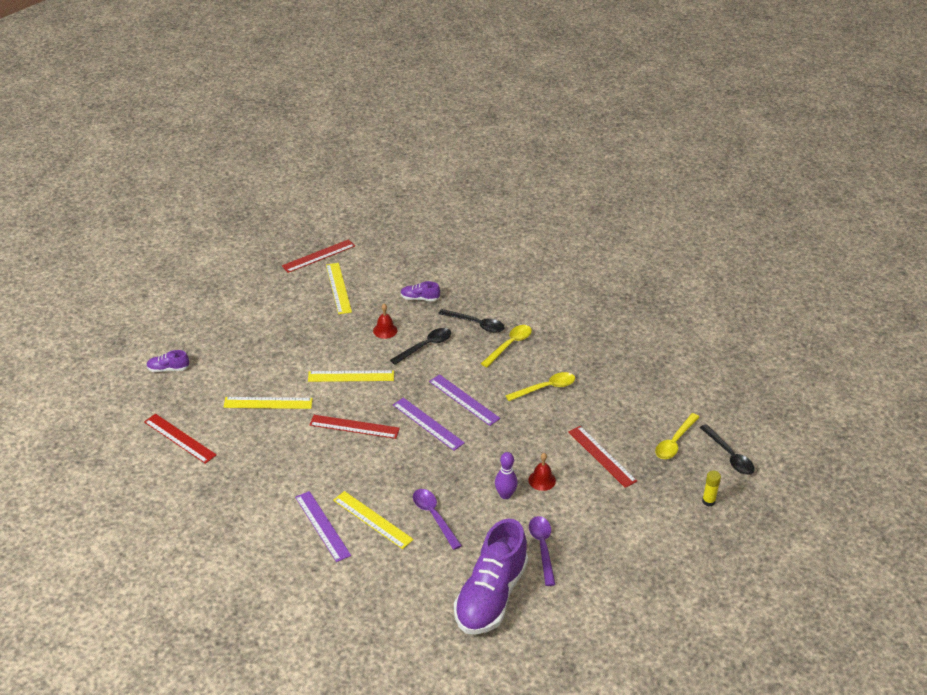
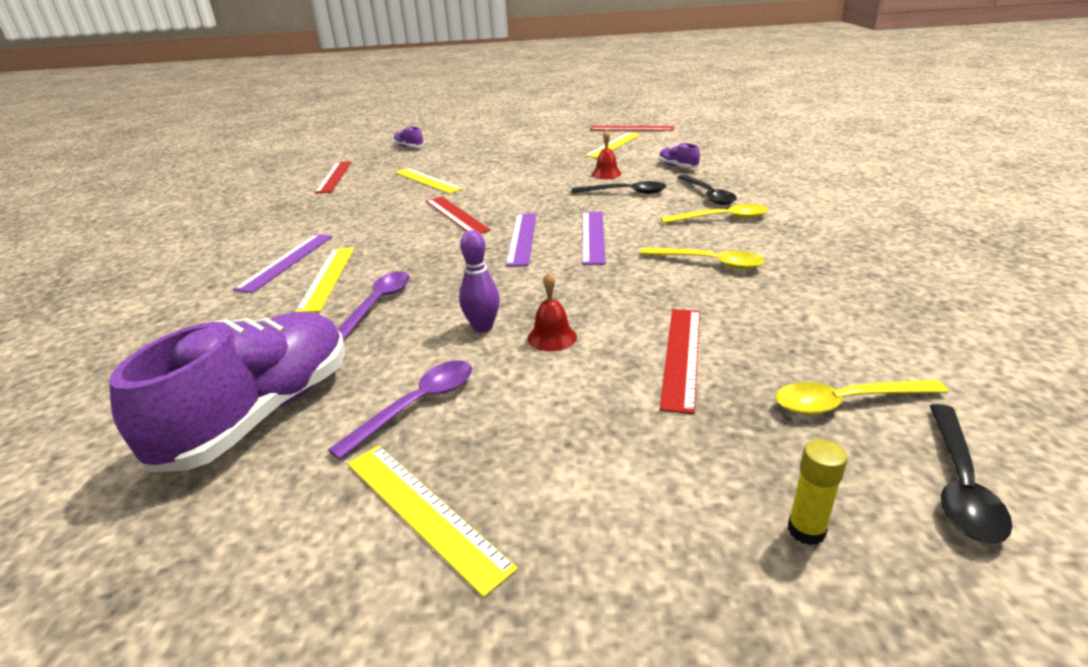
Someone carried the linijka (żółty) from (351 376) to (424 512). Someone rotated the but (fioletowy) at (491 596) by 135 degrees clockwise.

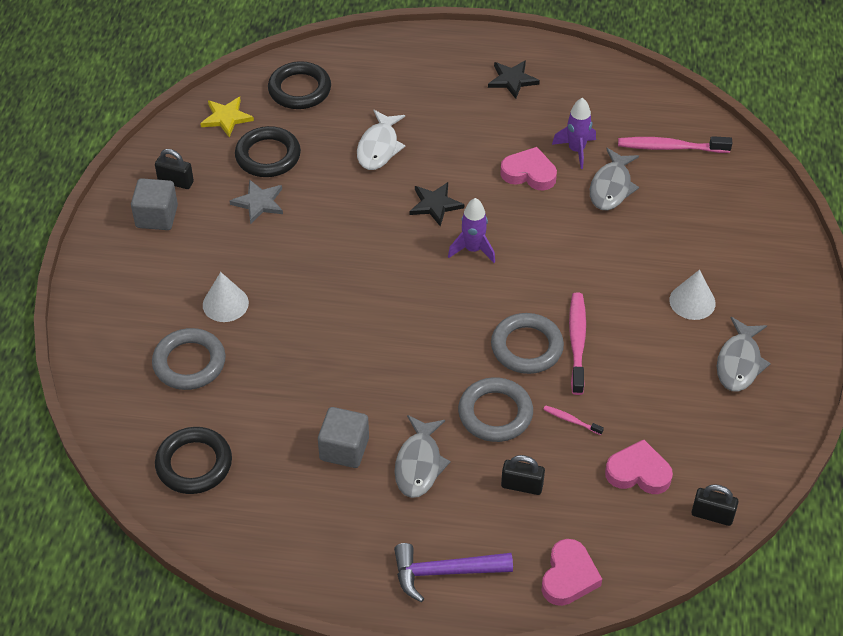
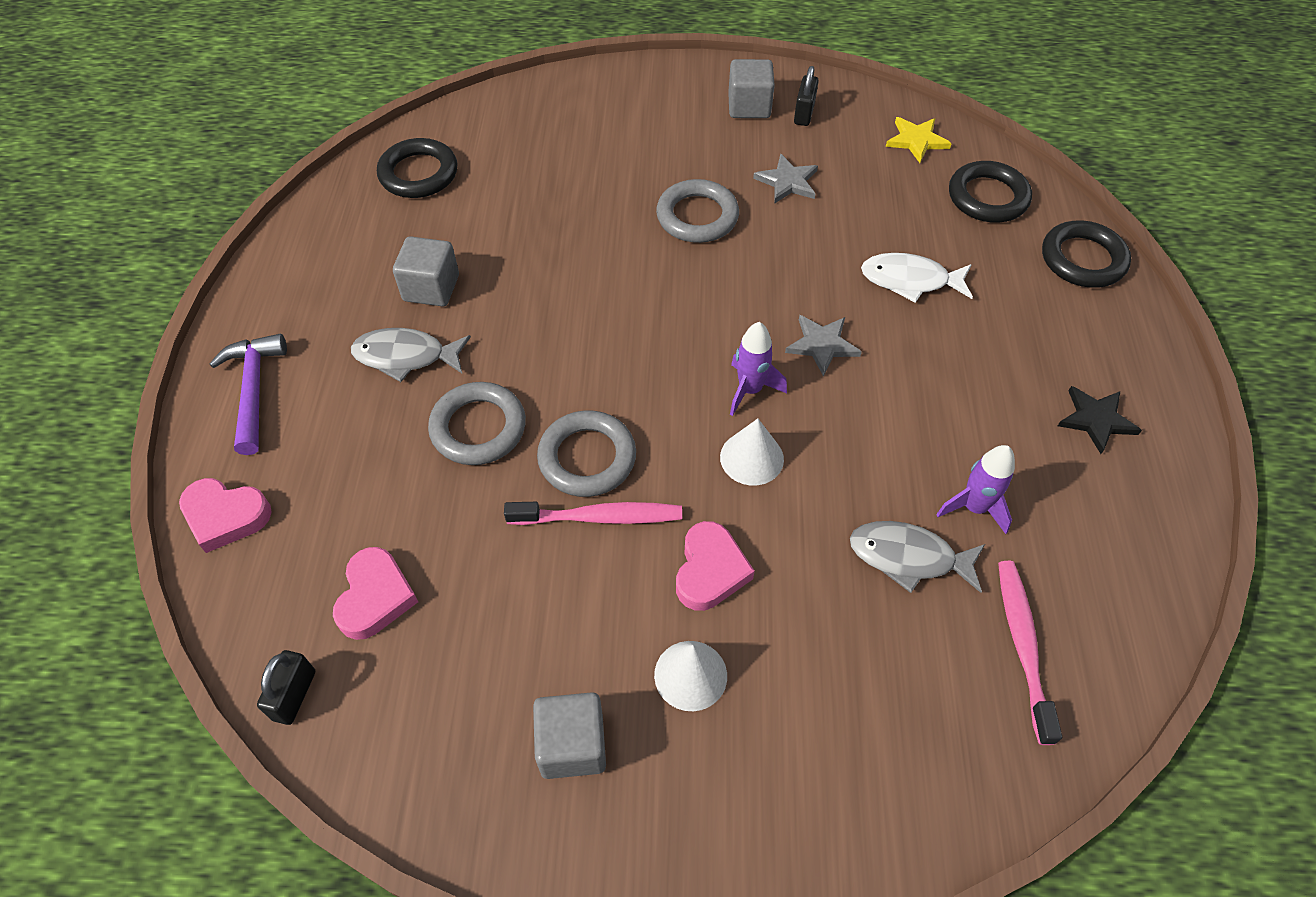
Someone took away the kłódka (czarny) at (522 486). Someone took away the szczoteczka do zębów (różowy) at (571 420). Someone carried the pierścień (szary) from (189 363) to (697 216). Someone carried the stożek (biały) from (225 304) to (751 458). Someone carried the pierścień (czarny) from (268 156) to (1083 259). Someone carried the serce (różowy) from (529 173) to (710 570). Someone swapped the ryba (szary) at (739 362) for the sześcian (szary) at (572 745). Someone repainted the gwiazda (czarny) at (435 205), which became the gwiazda (szary) at (822 345).

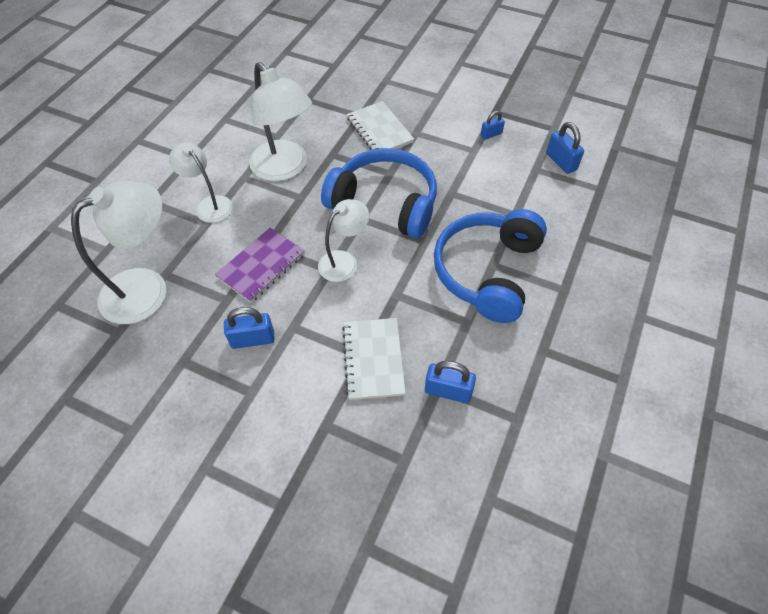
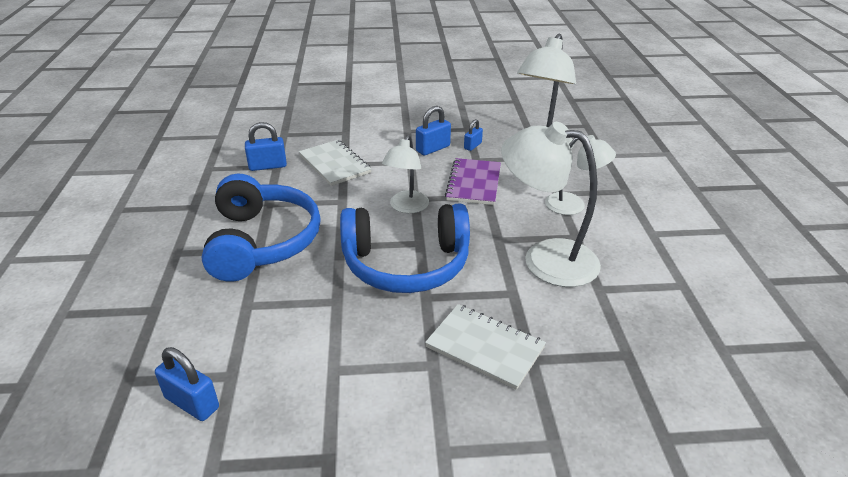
Someone carried the kłódka (niebieski) from (491 134) to (472 146).

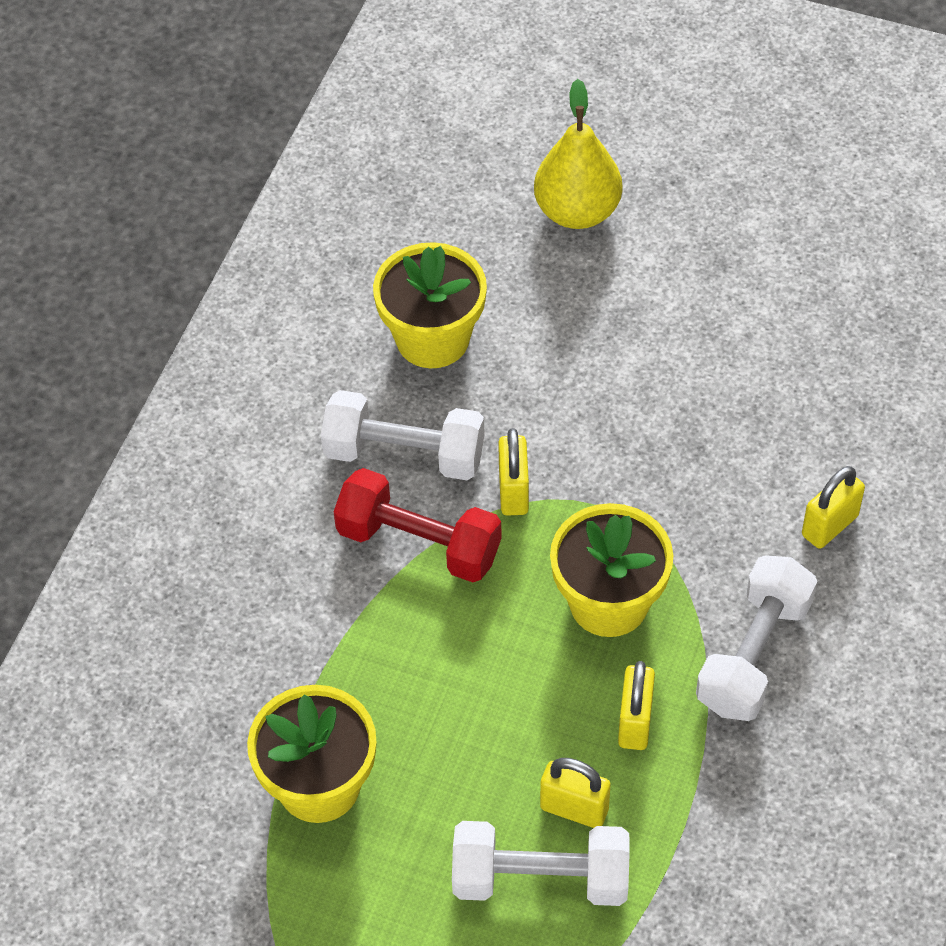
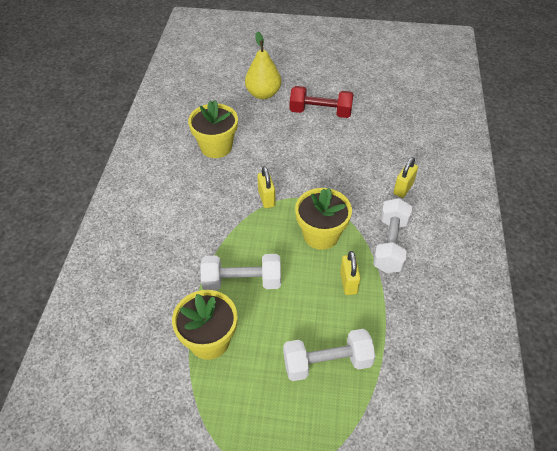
Someone took away the kłódka (żółty) at (574 809). Someone carried the hantel (biały) from (404 454) to (242 281). Someone carried the hantel (czerwony) from (419 543) to (320 112).

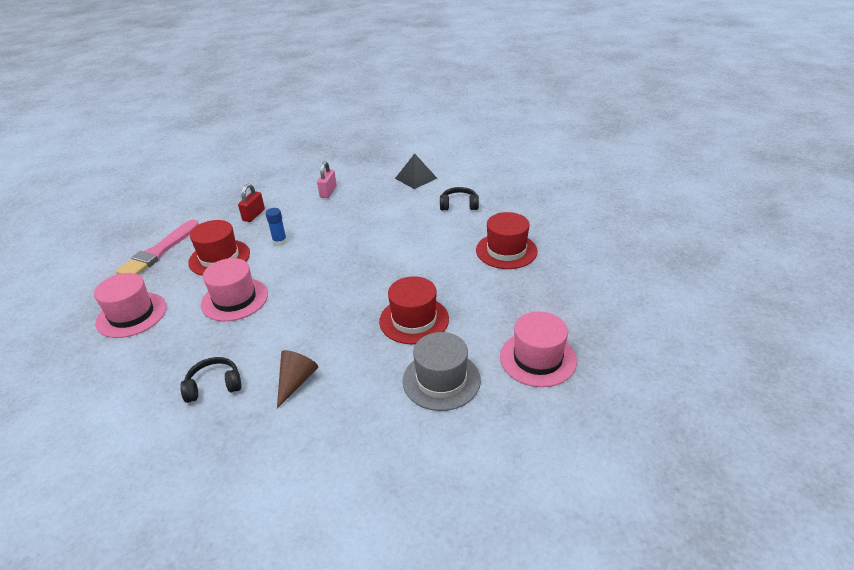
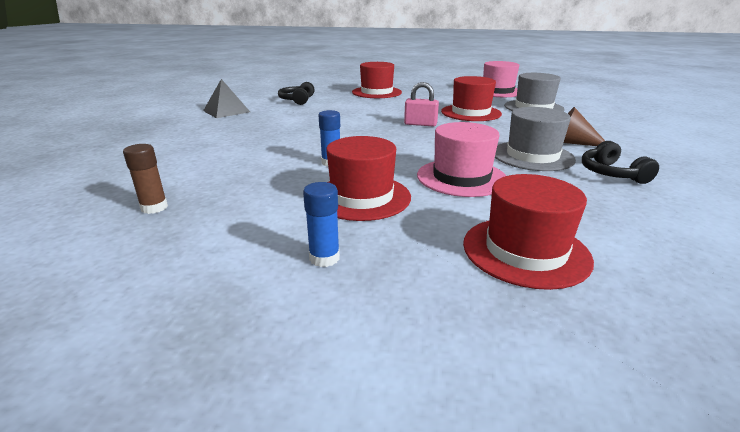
Someone took away the kłódka (czerwony) at (253 215). Someone put down the klej w sztyfcie (brązowy) at (154 208). Someone put down the kapelusz (szary) at (532 156). Someone carried the kłódka (różowy) from (328 192) to (420 124). Someone swapped the pędzel (różowy) at (159 251) for the klej w sztyfcie (niebieski) at (324 258). Someone repainted the kapelusz (różowy) at (131 315), which became the kapelusz (czerwony) at (525 251).

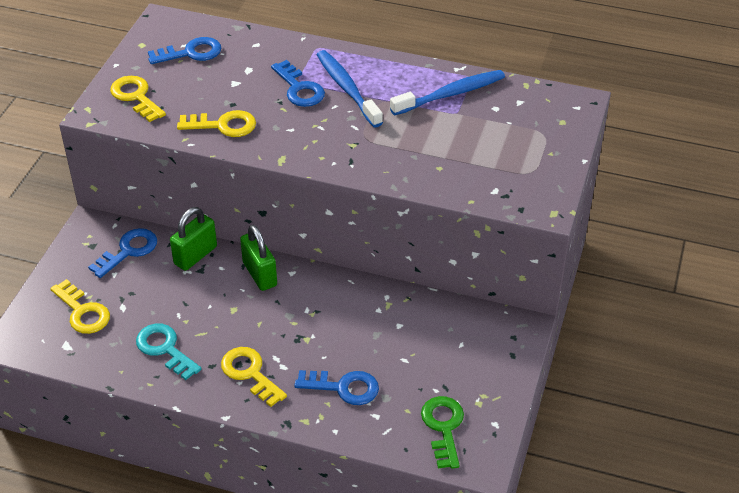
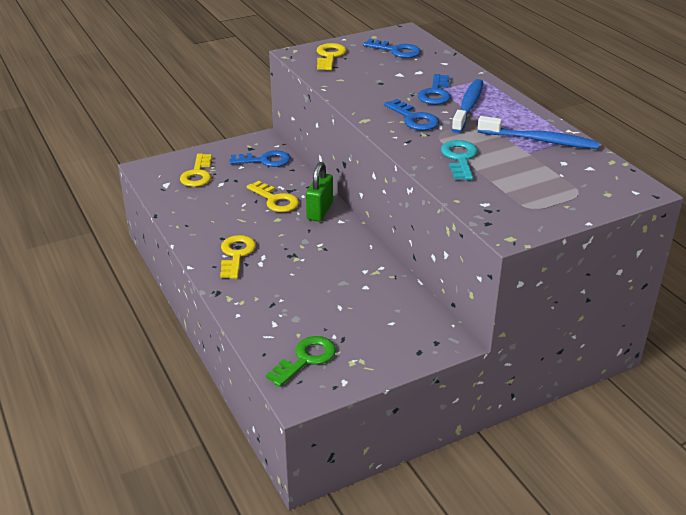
Someone took away the kłódka (zielony) at (195 255). Someone carried the klucz (turkusowy) from (165 349) to (459 158). Someone carried the klucz (żółty) from (223 125) to (275 200). Someone carried the klucz (niebieski) from (344 387) to (414 119).

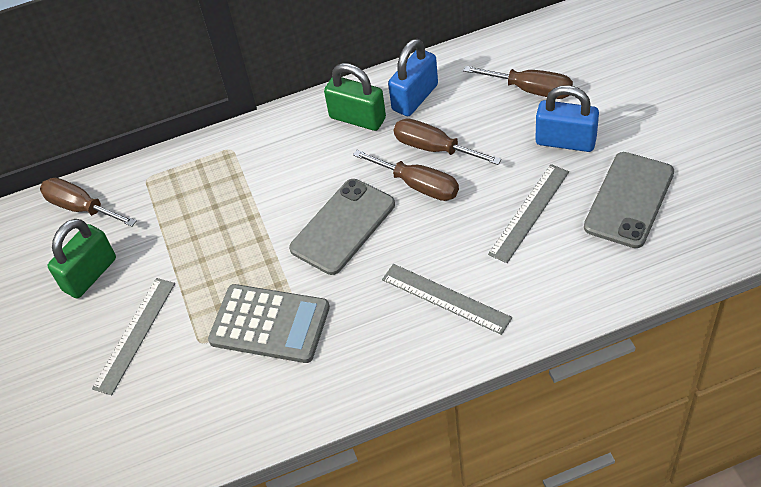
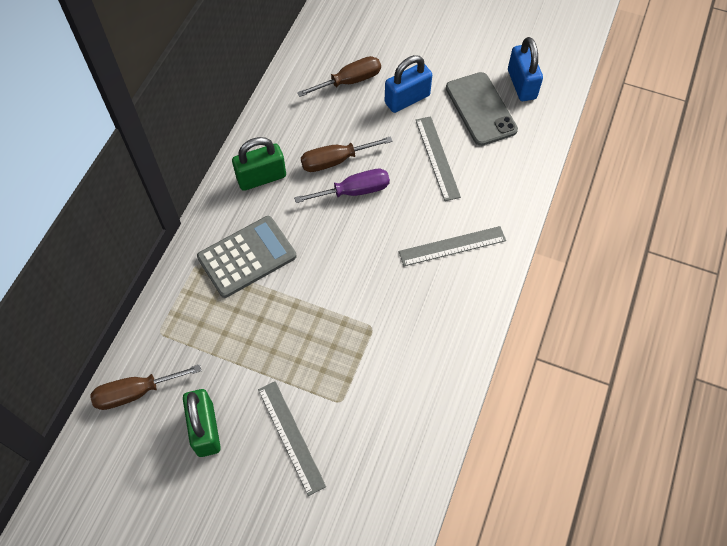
Someone took away the telefon (szary) at (343 226). Someone carried the kalkulator (szary) from (269 324) to (247 257). Someone carried the kłódka (niebieski) from (415 97) to (521 84). Someone repainted the śrubokręt (brązowy) at (418 185), which became the śrubokręt (fioletowy) at (354 191).

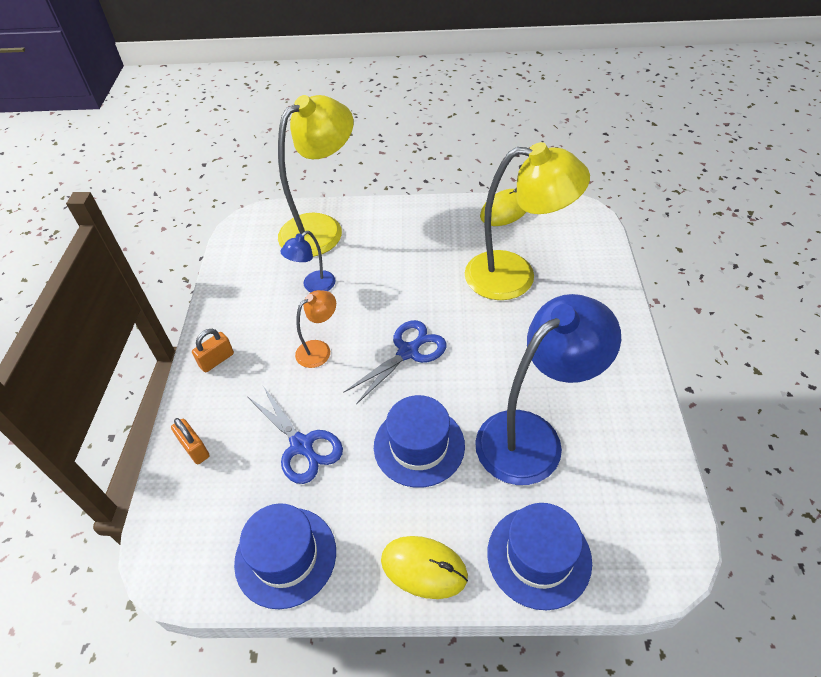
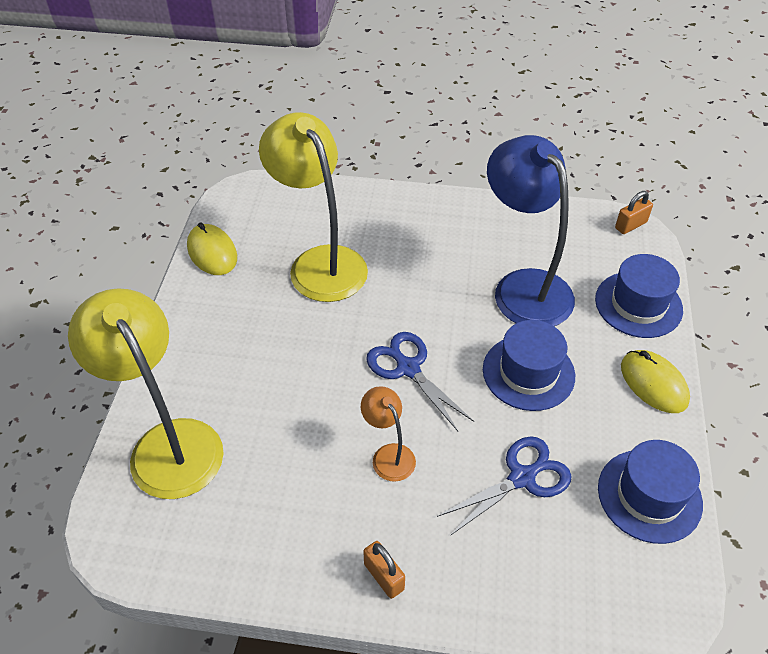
Someone took away the lampka (niebieski) at (313 286). Someone carried the kłódka (pomarańczowy) from (195 448) to (630 225). Someone rotated the myszka (żółty) at (424 568) by 60 degrees counterclockwise. Someone rotated the lampka (żółty) at (515 276) by 45 degrees counterclockwise.

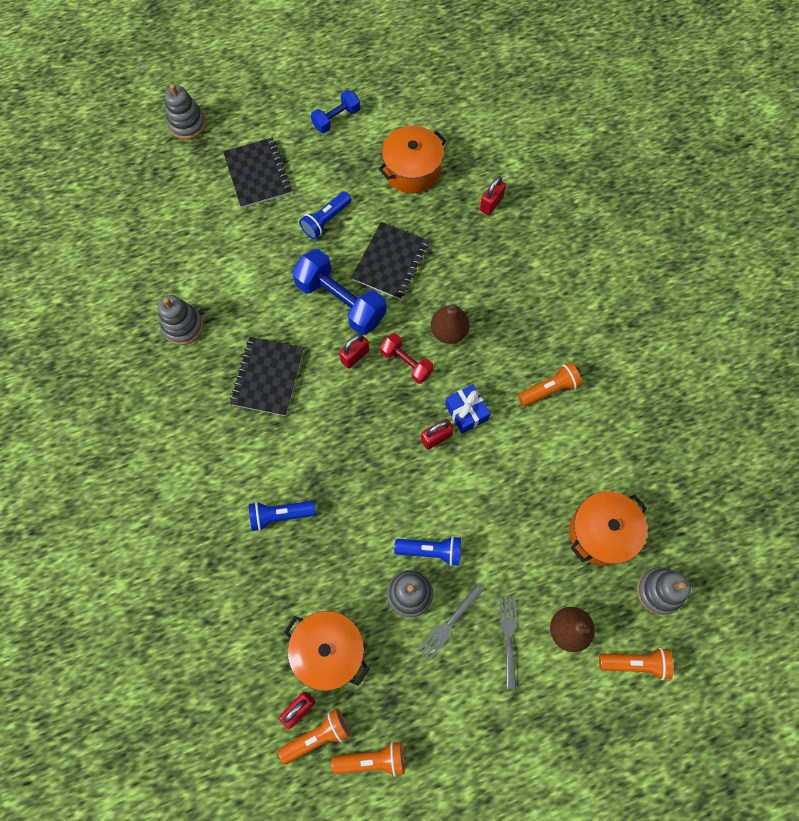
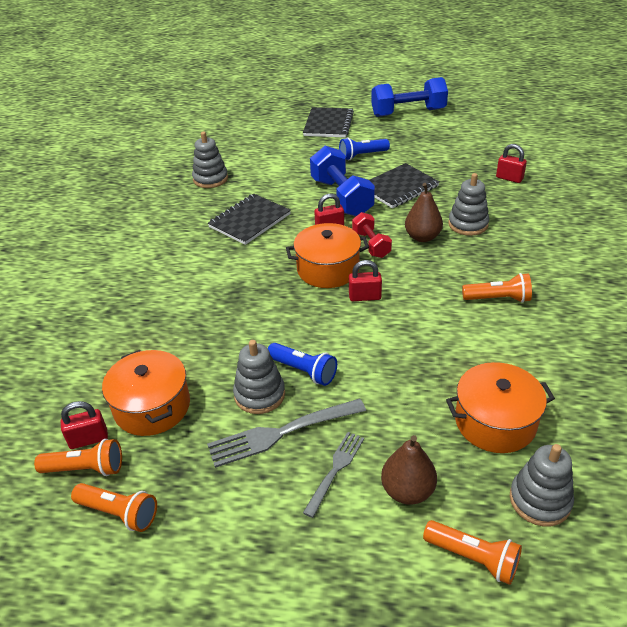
Someone took away the latarka (niebieski) at (280 515). Someone took away the prezent (niebieski) at (466 412). Someone carried the zabawka nakładanka (szary) from (187 124) to (468 224). Someone carried the garnek (pomarańczowy) from (412 170) to (328 269). Someone rotated the kłódka (czerwony) at (491 204) by 60 degrees clockwise. Someone scaled the hantel (niebieski) at (336 119) by 1.77. Someone scaled the widelec (szary) at (449 623) by 1.61.

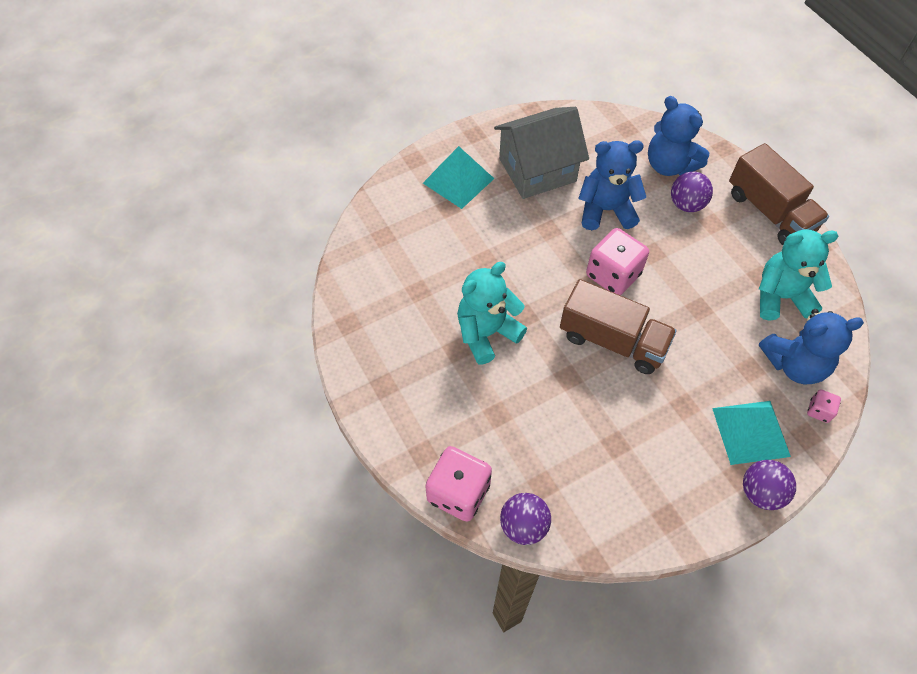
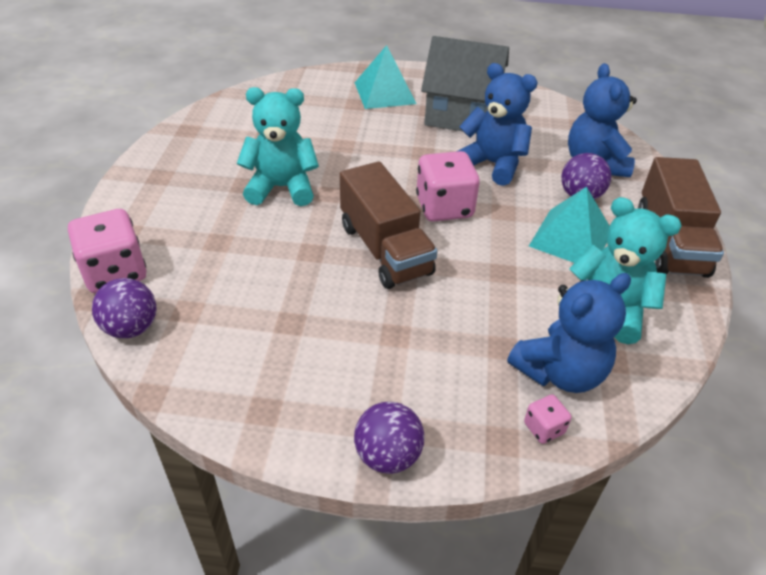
Someone carried the piramida (turkusowy) from (751 432) to (571 238). Someone rotated the miś (niebieski) at (794 364) by 60 degrees counterclockwise.

